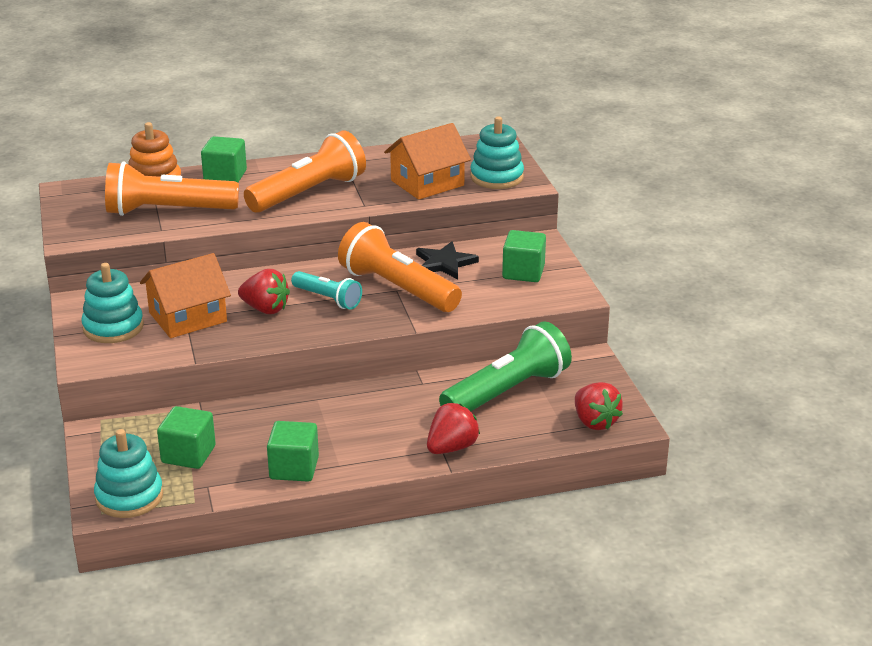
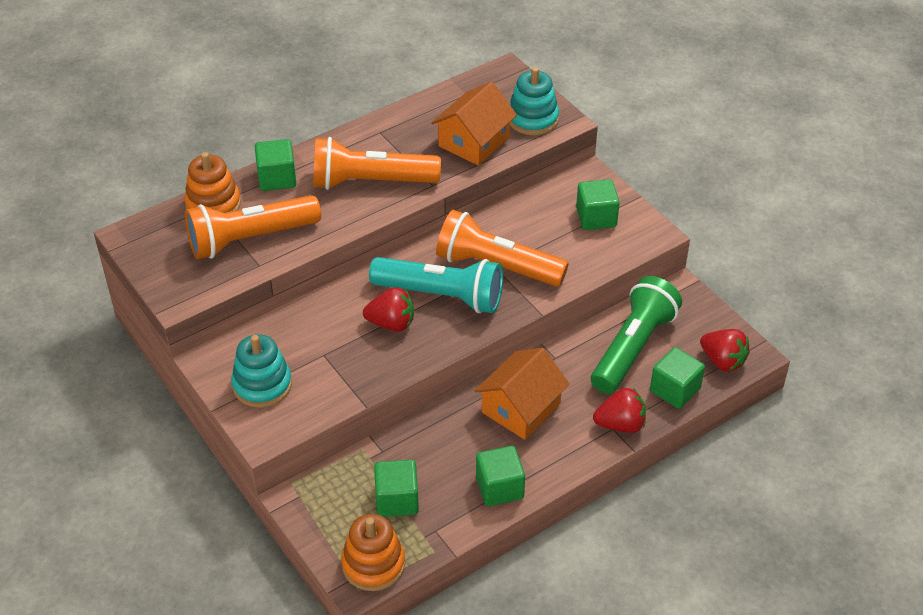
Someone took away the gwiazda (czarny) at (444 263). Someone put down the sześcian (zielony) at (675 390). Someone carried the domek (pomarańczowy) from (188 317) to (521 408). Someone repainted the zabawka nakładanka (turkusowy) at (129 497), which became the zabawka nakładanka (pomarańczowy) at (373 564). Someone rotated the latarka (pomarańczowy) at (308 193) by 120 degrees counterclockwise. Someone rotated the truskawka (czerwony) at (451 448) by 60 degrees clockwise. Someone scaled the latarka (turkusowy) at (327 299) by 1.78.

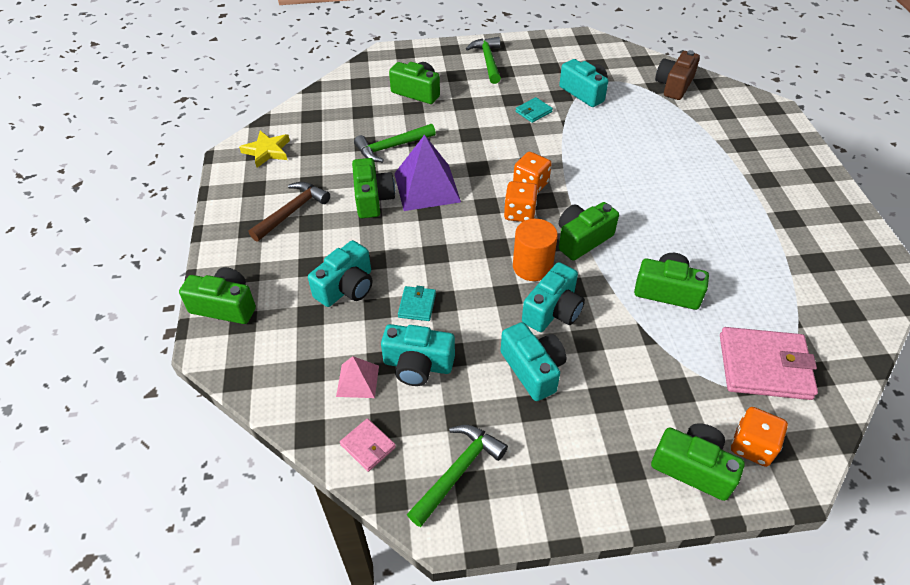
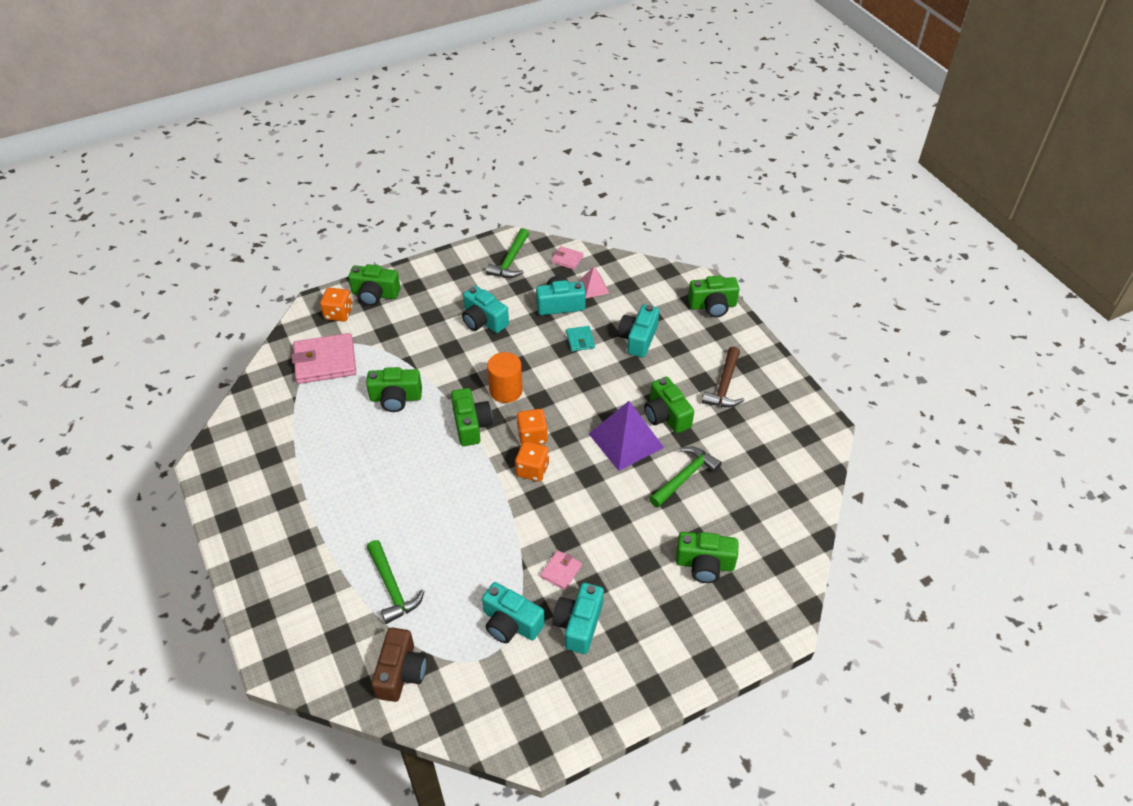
Someone took away the gwiazda (żółty) at (267 151). Someone carried the młotek (zielony) from (488 61) to (392 588). Someone carried the aparat fotograficzny (turkusowy) from (553 311) to (578 624). Someone repainted the portfel (turkusowy) at (533 112), which became the portfel (różowy) at (561 571). Someone rotated the aparat fotograficzny (zielony) at (582 239) by 45 degrees counterclockwise.

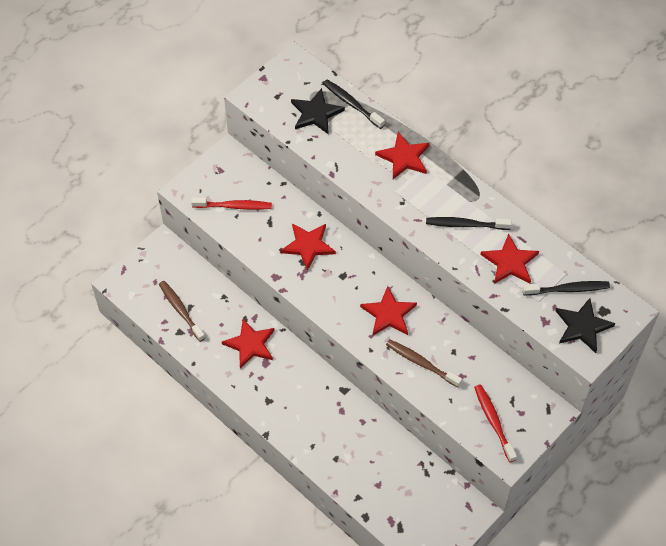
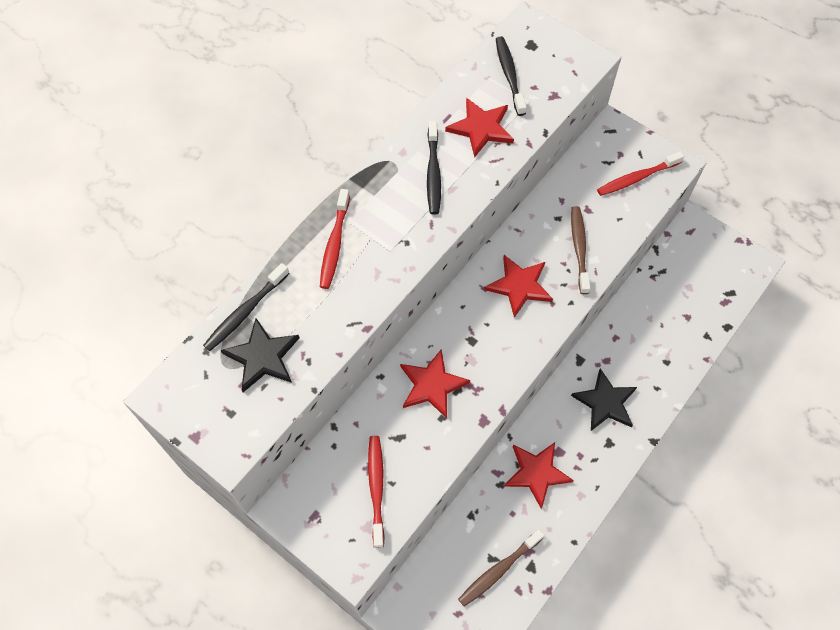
Someone carried the gwiazda (czarny) from (582 326) to (605 402). Someone swapped the gwiazda (czerwony) at (404 157) for the szczoteczka do zębów (czerwony) at (335 244). Someone rotated the szczoteczka do zębów (brązowy) at (421 363) by 150 degrees clockwise.

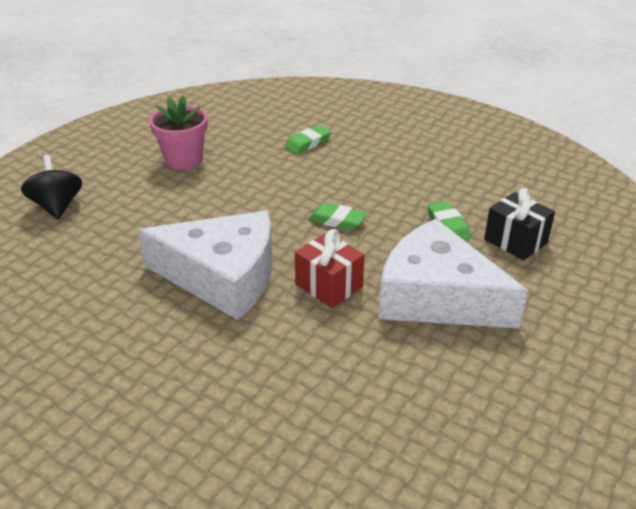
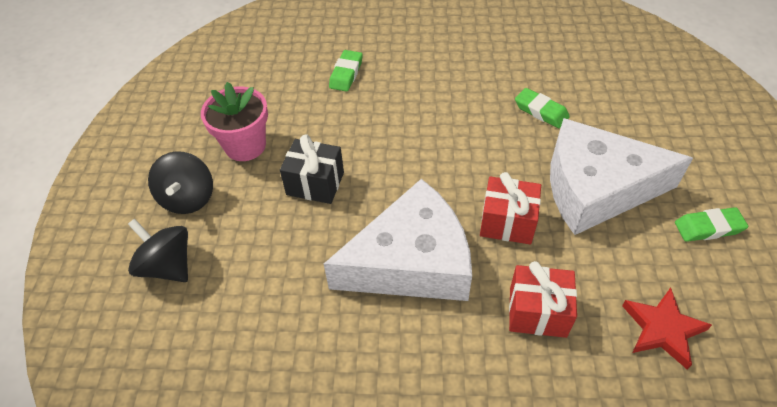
Someone put down the bączek (czarny) at (188 198). Someone put down the prezent (czerwony) at (537 312). Someone put down the gwiazda (czerwony) at (662 329). Someone carried the gumka do mazania (zielony) from (337 220) to (708 227). Someone carried the prezent (czarny) from (515 241) to (315 183).

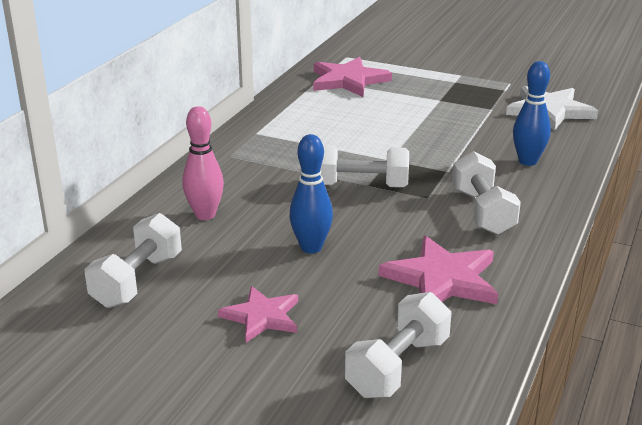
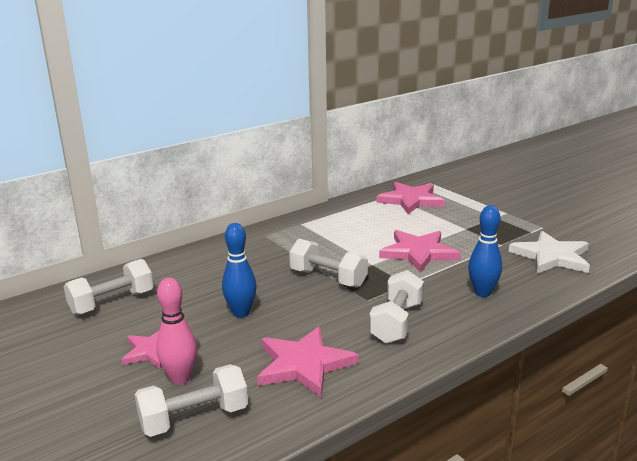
Someone put down the gwiazda (różowy) at (418 253). Someone carried the kręgiel (różowy) from (205 215) to (180 378).

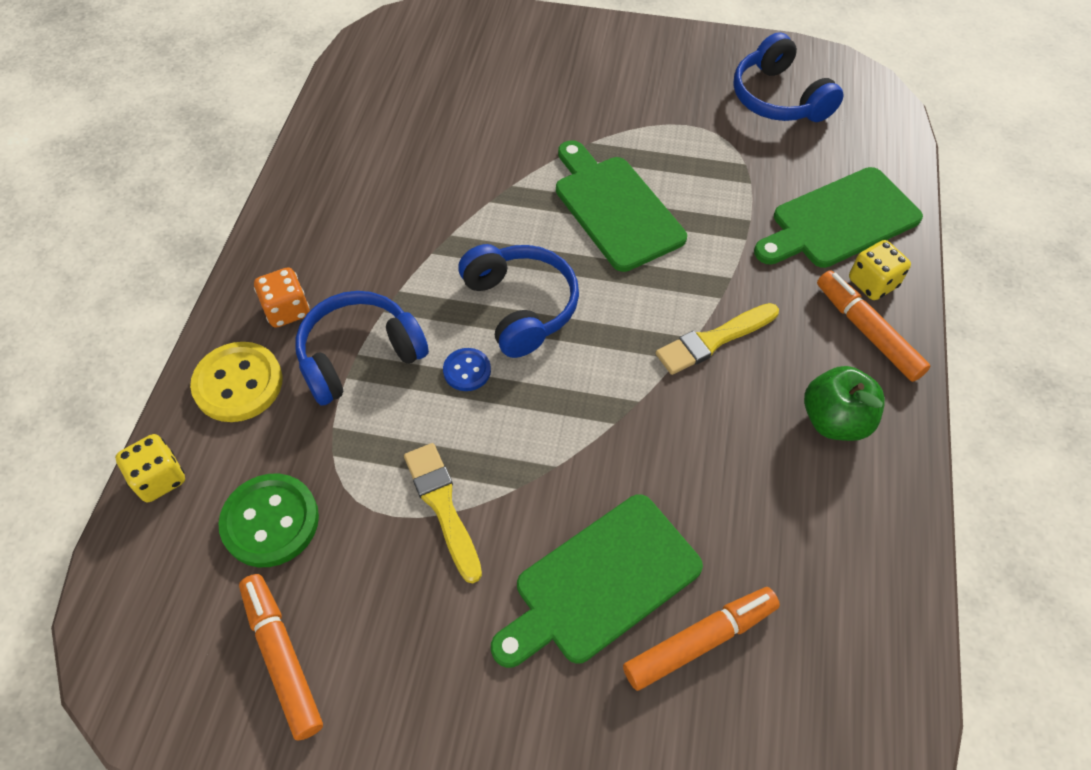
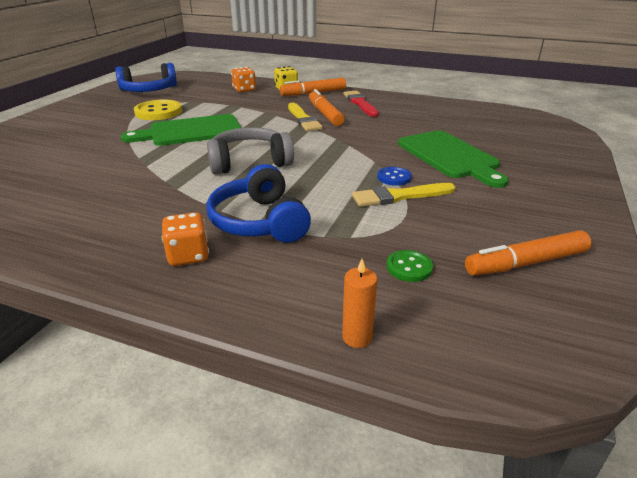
Someone carried the guzik (żółty) from (238 384) to (158 112). Someone carried the guzik (niebieski) from (467 370) to (394 177). Someone carried the flamaster (pomarańczowy) from (700 641) to (325 114). Someone swapped the kostka do gry (żółty) at (159 478) for the świeca (pomarańczowy) at (357 337). Someone swapped the deska do krojenia (zielony) at (840 220) for the kostka do gry (pomarańczowy) at (244 90). Someone swapped the jabłko (zielony) at (834 420) for the pędzel (czerwony) at (360 103). Someone repainted the słuchawki (niebieski) at (520 307), which became the słuchawki (szary) at (249 162). Someone scaled the guzik (zielony) at (270 521) by 0.55.

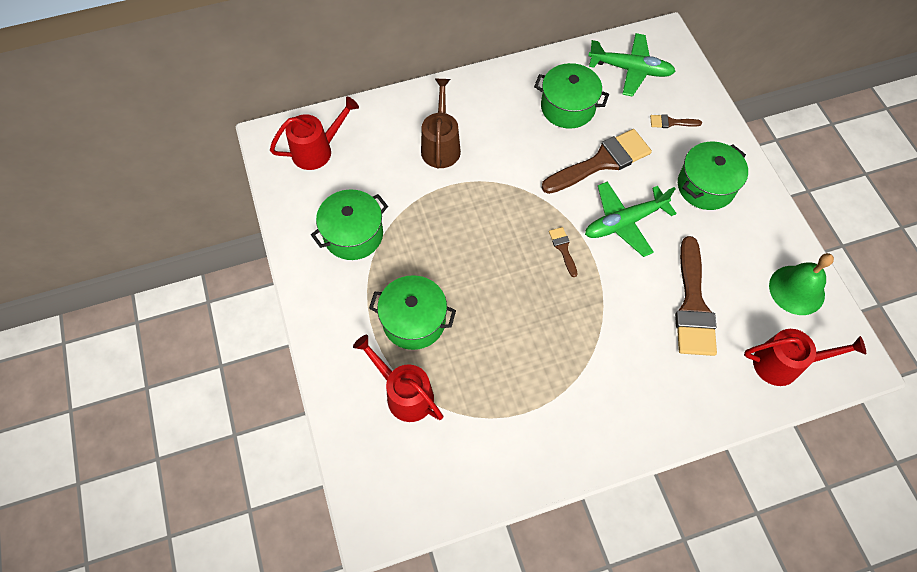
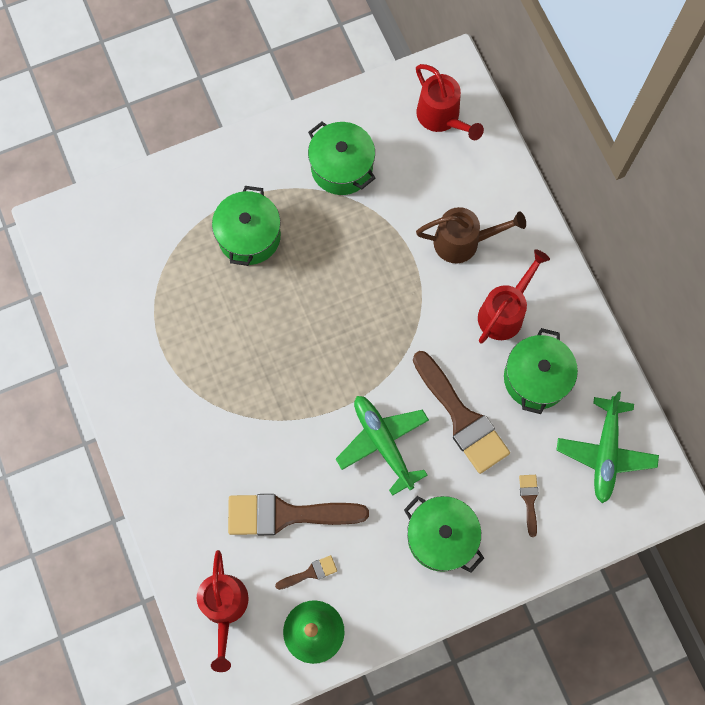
Someone carried the konewka (czerwony) from (404 393) to (504 312). Someone carried the pędzel (brązowy) from (563 249) to (310 573).

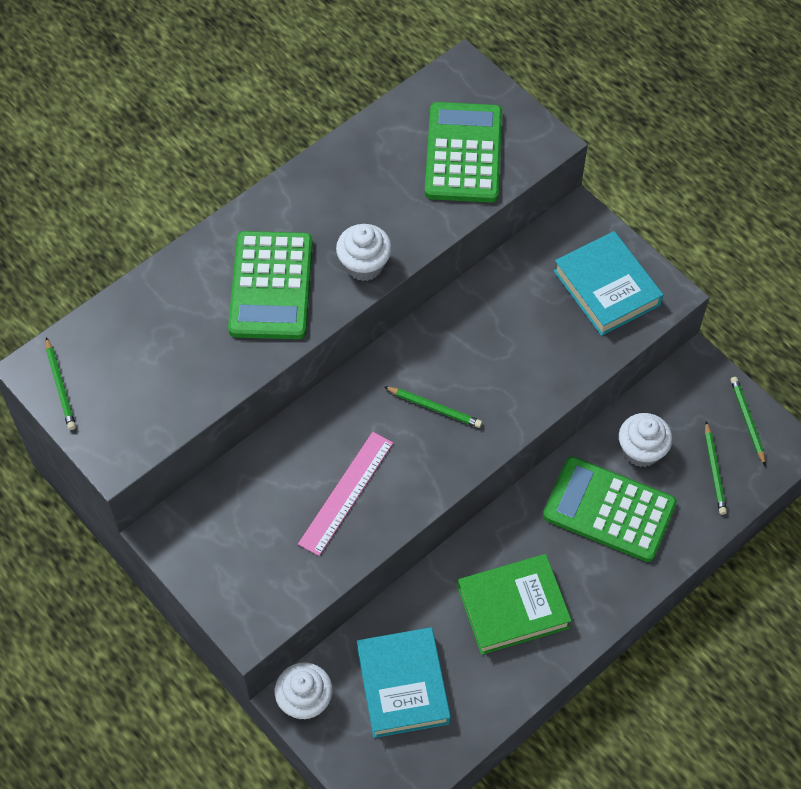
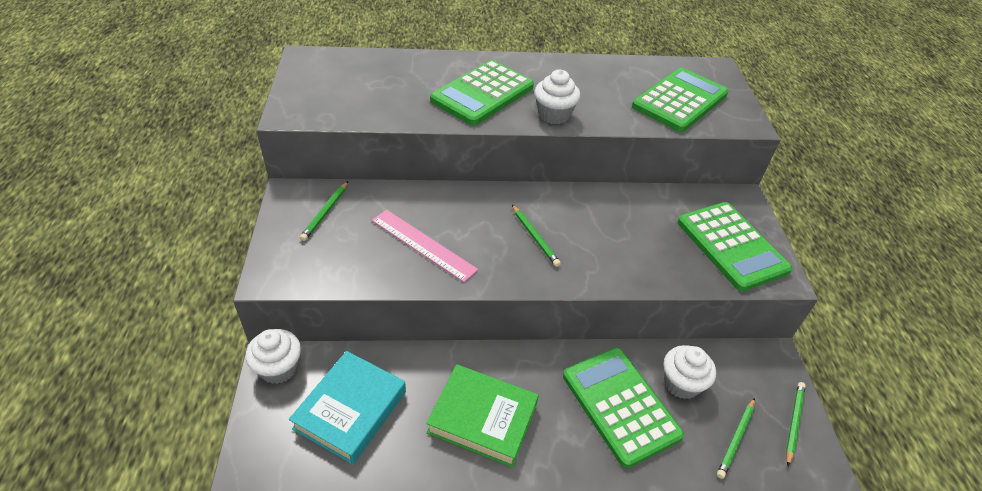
Someone carried the ołówek (zielony) from (60 386) to (325 212). Someone swapped the książka (turkusowy) at (607 288) for the kalkulator (zielony) at (731 246). Someone rotated the linijka (różowy) at (346 493) by 60 degrees clockwise.

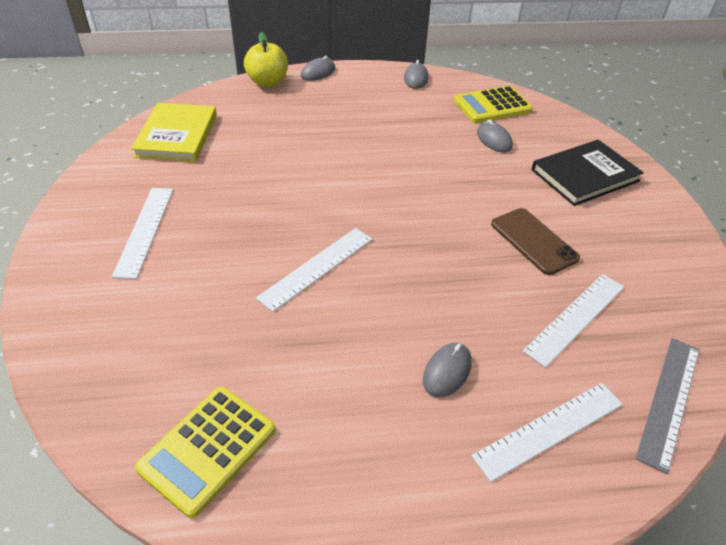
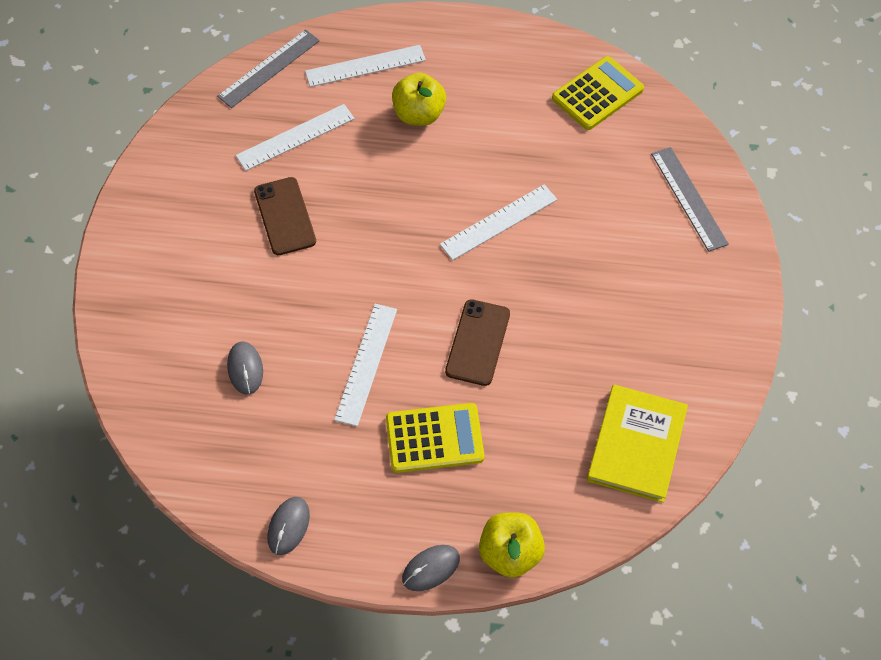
Someone took away the książka (czarny) at (584 175). Someone put down the telefon (brązowy) at (478 342). Someone put down the linijka (szary) at (688 198). Someone carried the linijka (biały) from (145 230) to (366 363). Someone carried the kalkulator (żółty) from (492 105) to (434 438). Someone swapped the myszka (szary) at (447 371) for the jabłko (żółty) at (419 114).

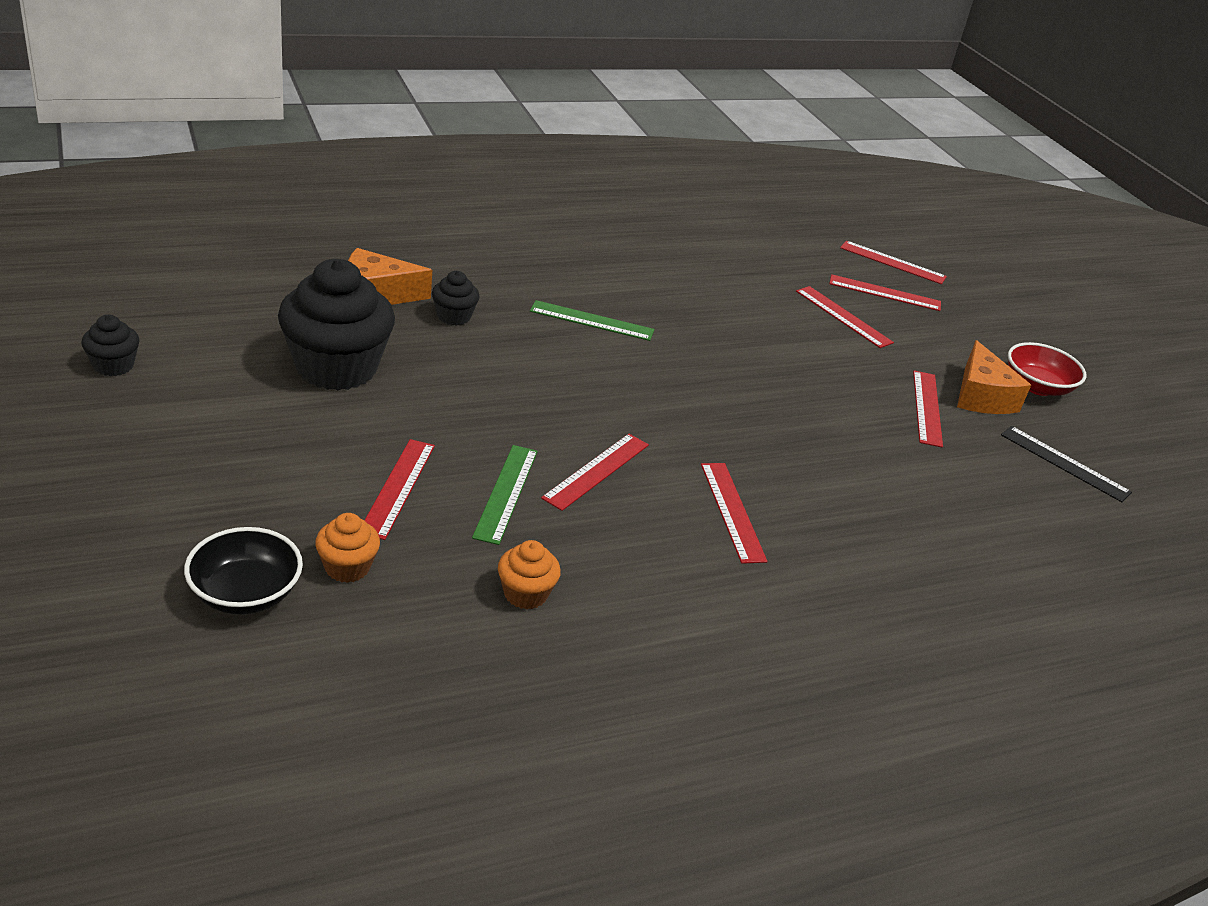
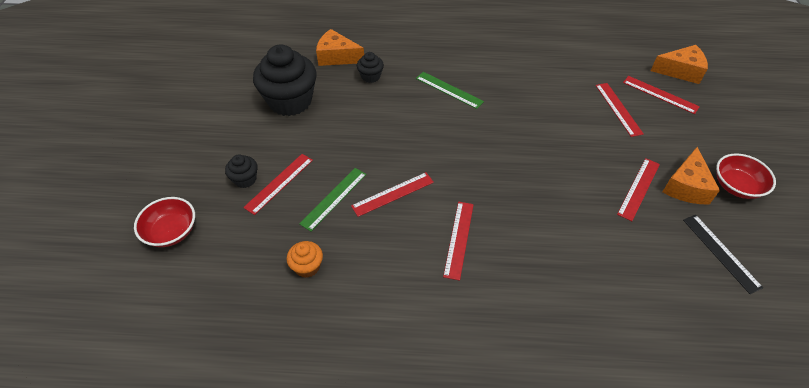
Someone took away the muffinka (pomarańczowy) at (347 567). Someone carried the muffinka (czarny) from (113 365) to (245 179). Someone swapped the linijka (czerwony) at (892 262) for the ser (pomarańczowy) at (680 71). Someone repainted the miska (czarny) at (245 593), which became the miska (czerwony) at (171 231).

